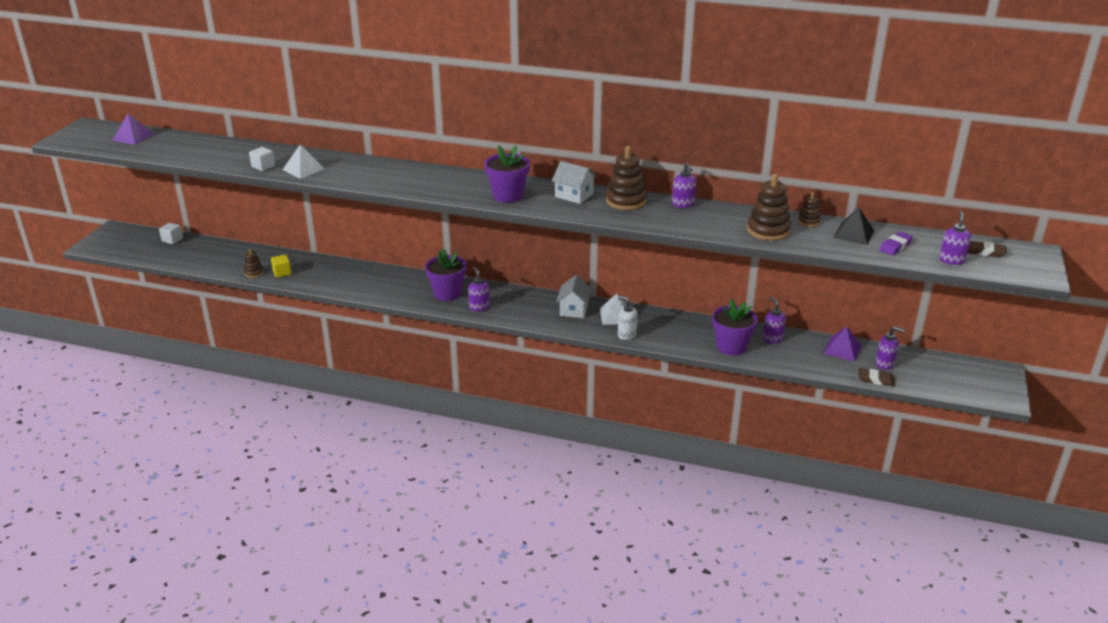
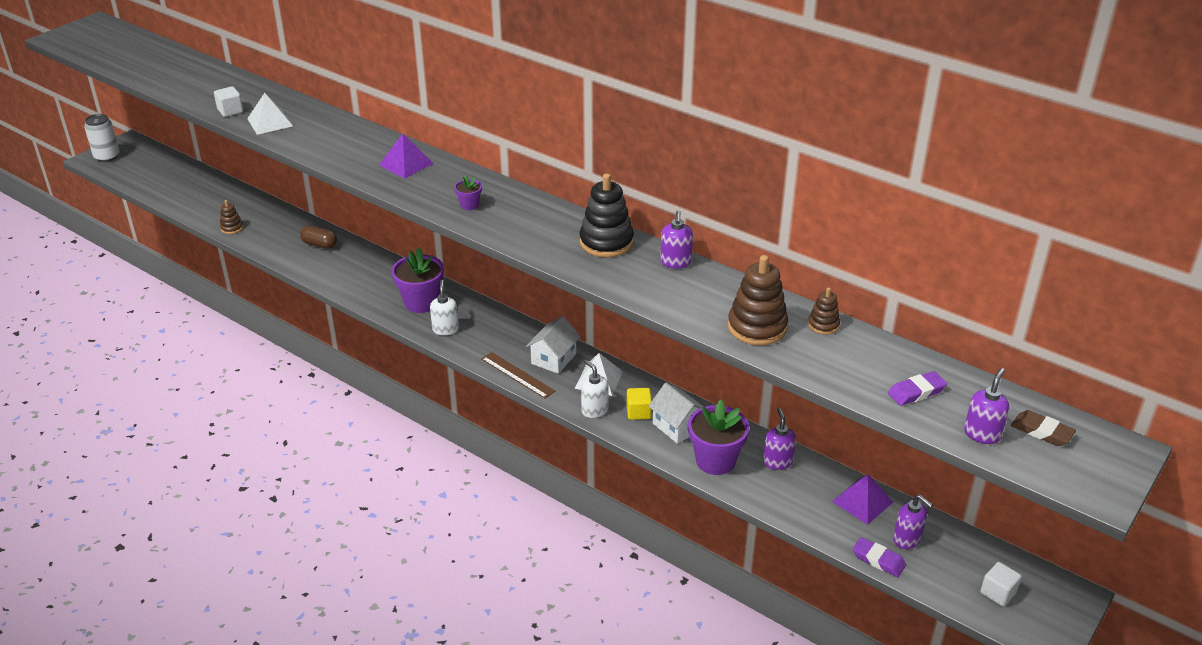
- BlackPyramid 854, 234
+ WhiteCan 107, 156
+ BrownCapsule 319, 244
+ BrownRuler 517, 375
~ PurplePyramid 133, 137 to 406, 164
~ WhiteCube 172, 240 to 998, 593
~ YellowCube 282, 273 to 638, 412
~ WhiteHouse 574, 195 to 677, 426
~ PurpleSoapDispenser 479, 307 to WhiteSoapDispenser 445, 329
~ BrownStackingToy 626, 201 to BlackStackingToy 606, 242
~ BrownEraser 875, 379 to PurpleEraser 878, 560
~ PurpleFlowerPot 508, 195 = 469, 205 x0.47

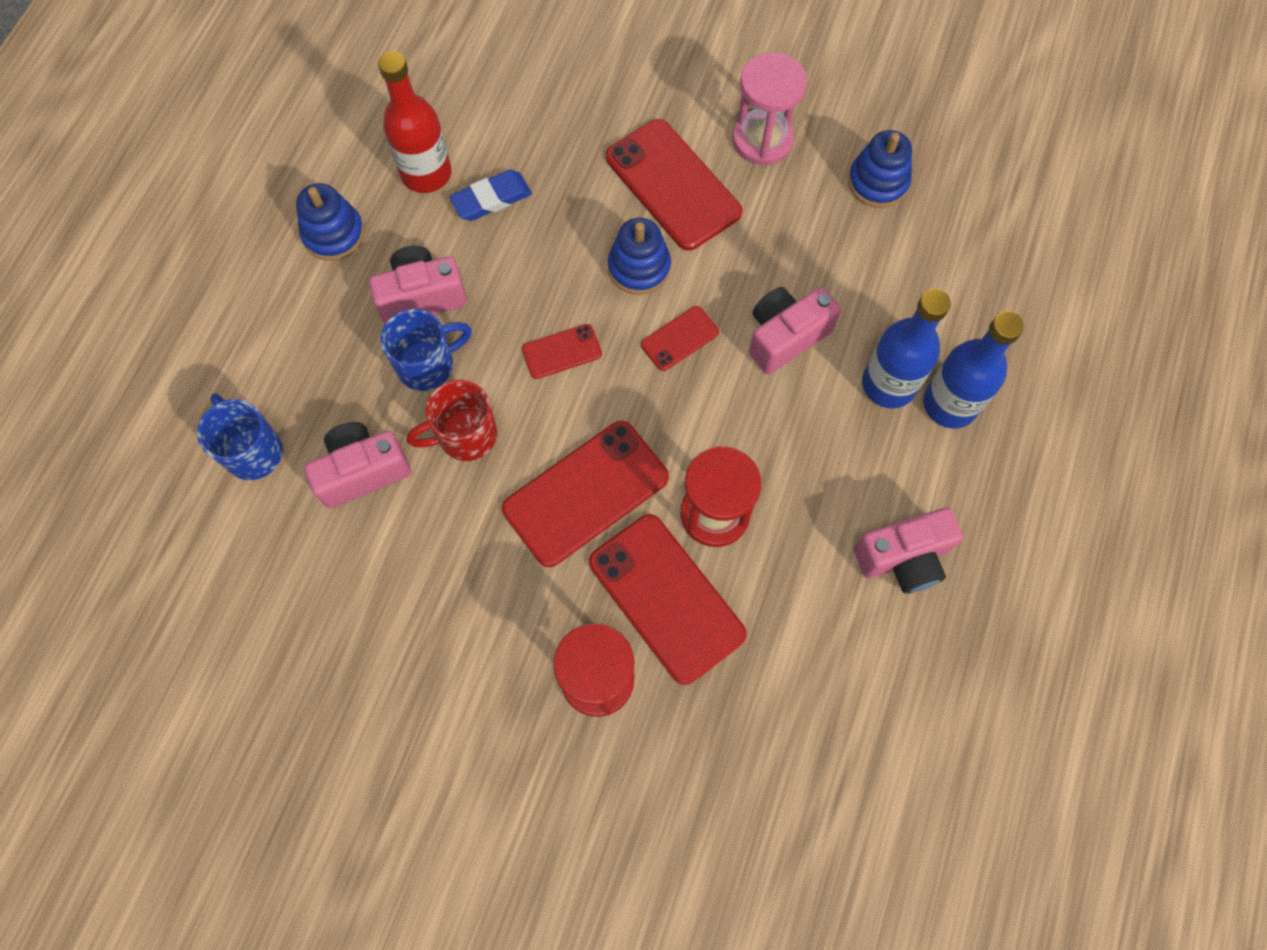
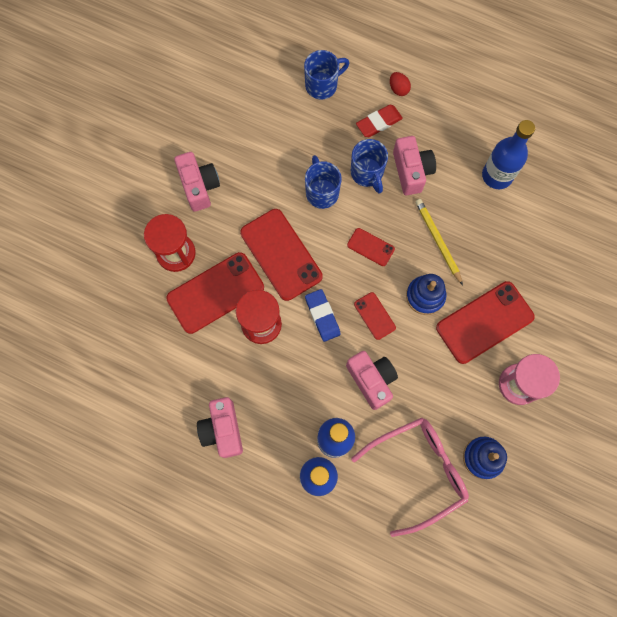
- BlueStackingToy 333, 234
+ PinkGlasses 417, 471
+ RedEraser 379, 123
+ RedEgg 398, 89
+ YellowPencil 438, 241
~ PinkCamera 362, 471 to 199, 186
~ BlueEraser 491, 199 to 322, 316
~ RedBottle 426, 173 to BlueBottle 497, 175
~ RedMug 465, 435 to BlueMug 322, 192
~ RedPhone 561, 351 = 370, 247 45 degrees counterclockwise

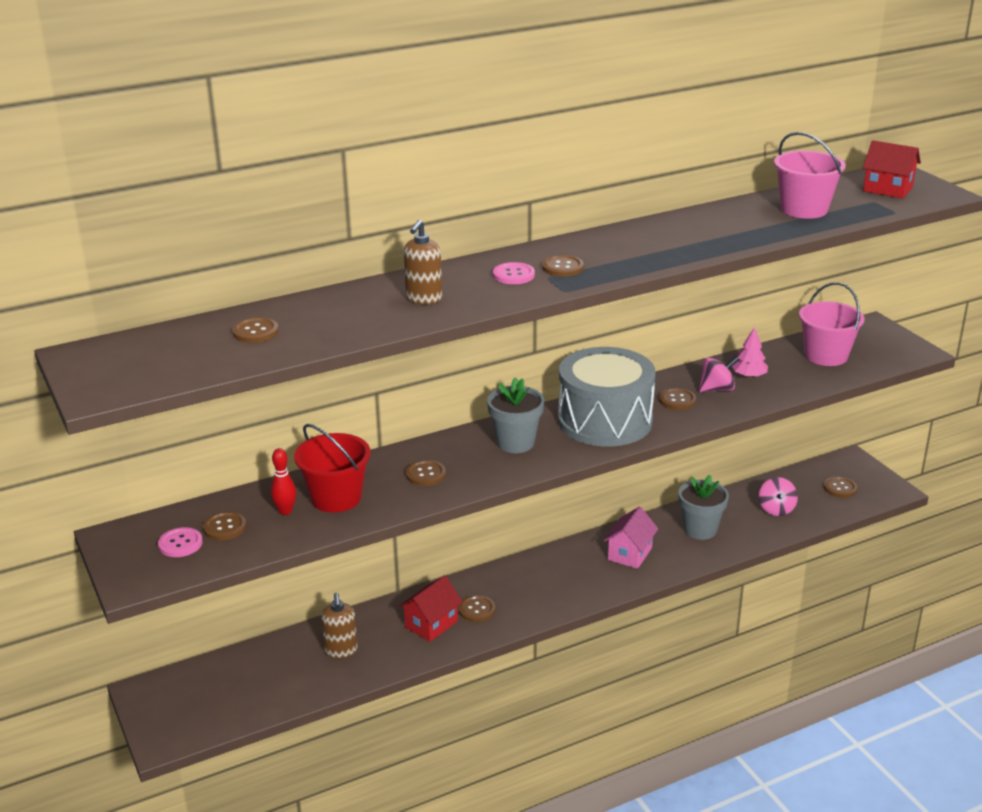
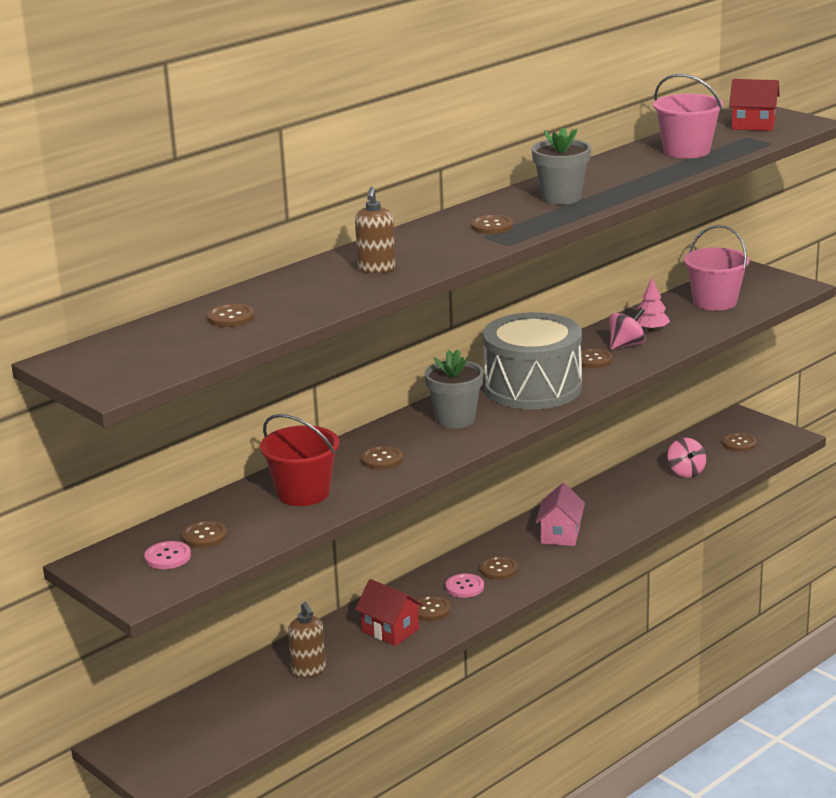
- RedBowlingPin 285, 511
+ BrownButton 498, 569
~ PinkButton 513, 275 to 464, 587
~ GreyFlowerPot 700, 530 to 561, 198
~ RedHouse 431, 624 = 390, 630 75 degrees counterclockwise

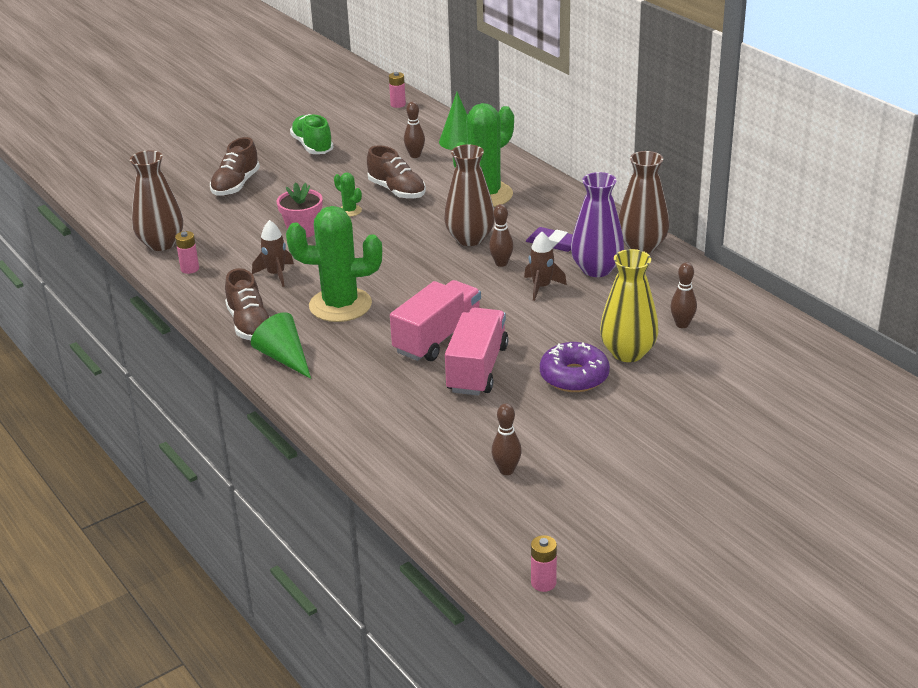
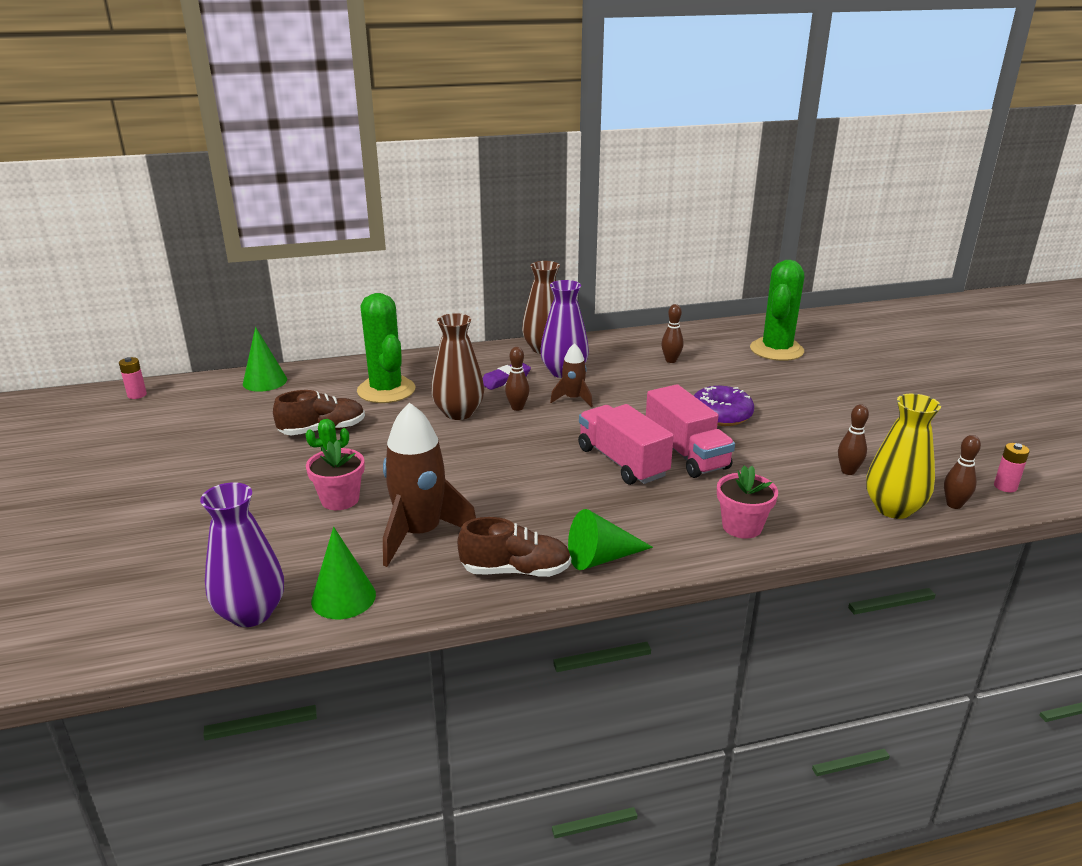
- BrownShoe 236, 185
- GreenShoe 312, 146
+ PinkFlowerPot 742, 526
~ GreenCactus 340, 305 to 776, 350
~ BrownBowlingPin 415, 155 to 954, 505
~ YellowVase 628, 353 to 893, 508
~ PinkBattery 190, 269 to GreenCone 343, 597
~ BrownVase 161, 243 to PurpleVase 251, 613
~ PinkTruck 477, 369 = 686, 453 150 degrees counterclockwise
~ BrownRocket 276, 274 = 420, 534 x1.89

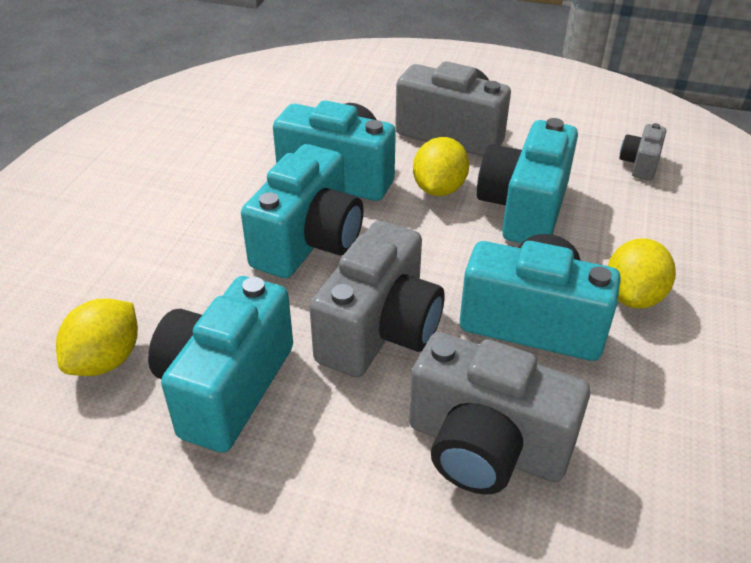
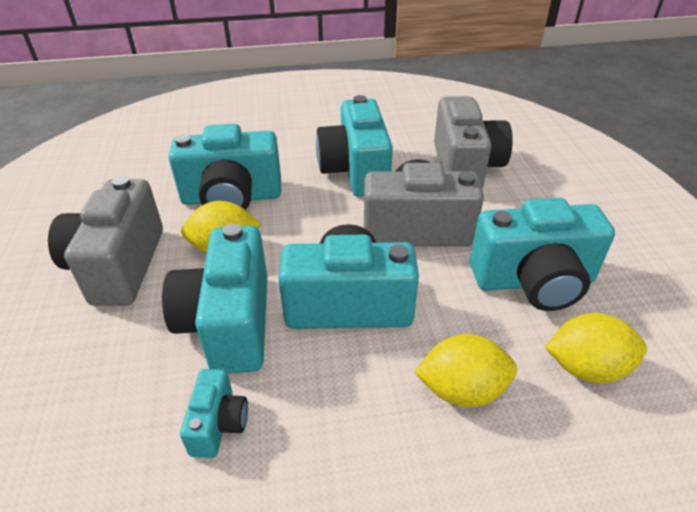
- GreyCamera 640, 164
+ TurquoiseCamera 218, 424
~ YellowLemon 633, 296 to 462, 390

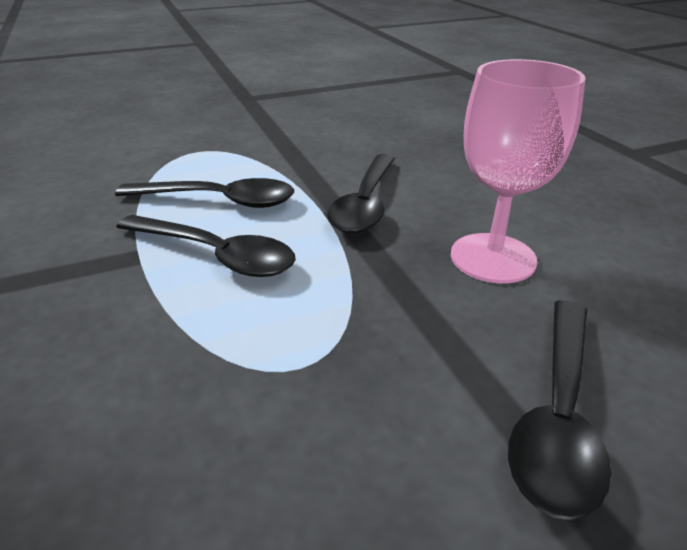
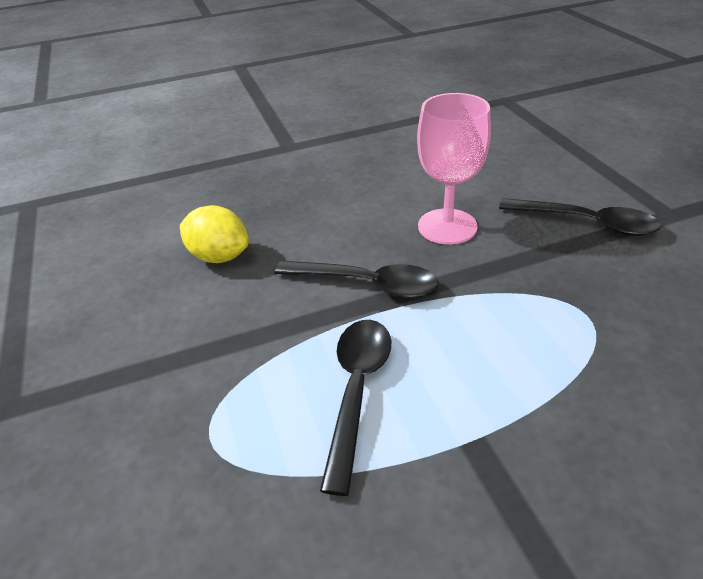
- BlackSpoon 215, 255
+ YellowLemon 219, 256

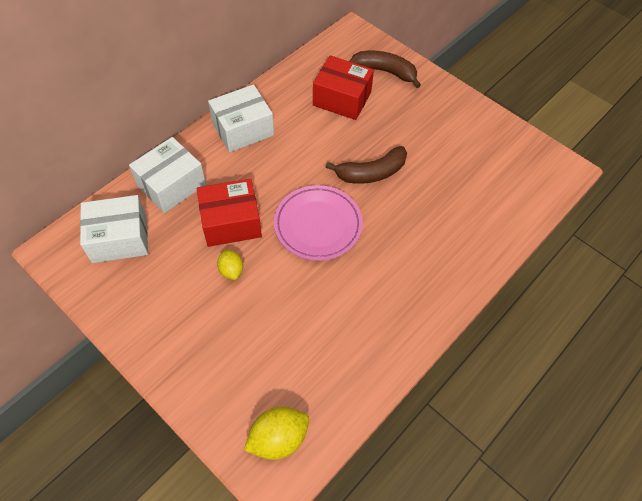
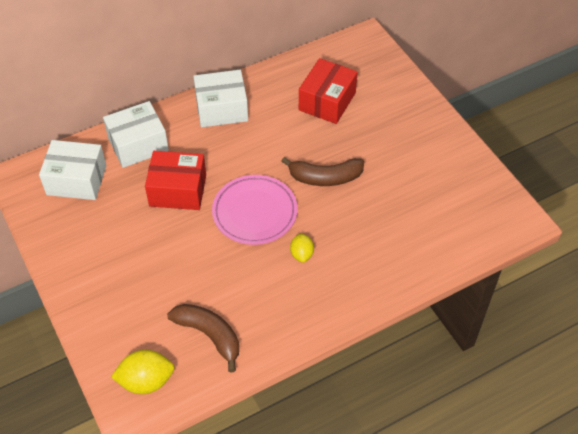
~ YellowLemon 231, 270 to 301, 254
~ BrownBanana 385, 72 to 209, 335
~ RedBox 342, 99 = 327, 101 75 degrees clockwise

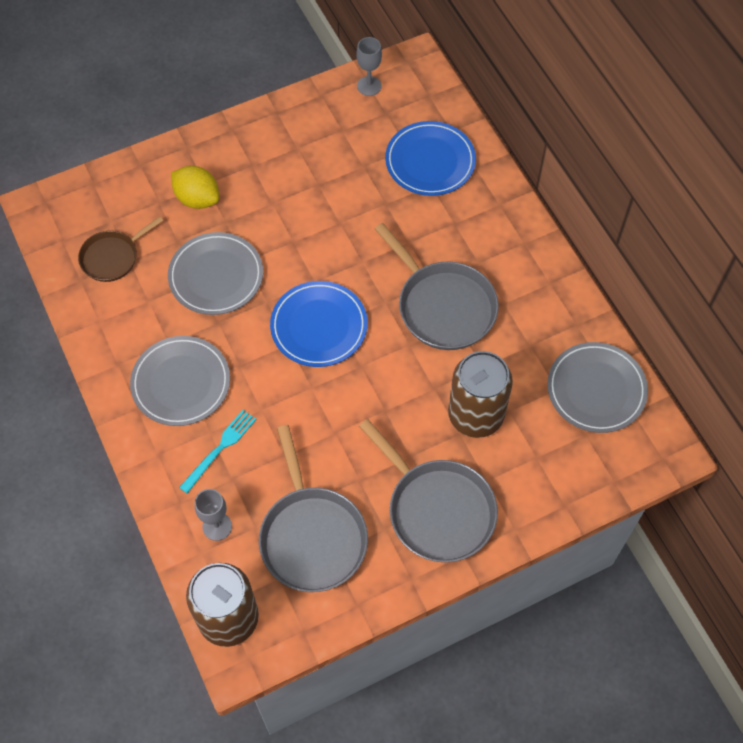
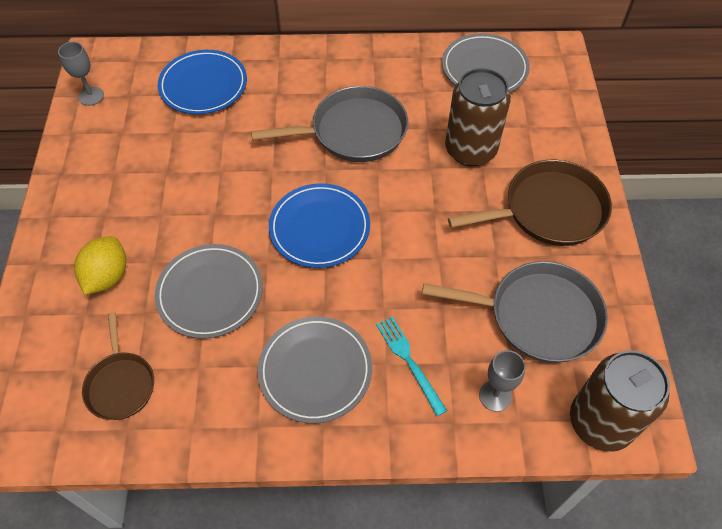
~ GreyPan 437, 510 to BrownPan 549, 210
~ YellowLemon 197, 198 = 107, 276 45 degrees counterclockwise

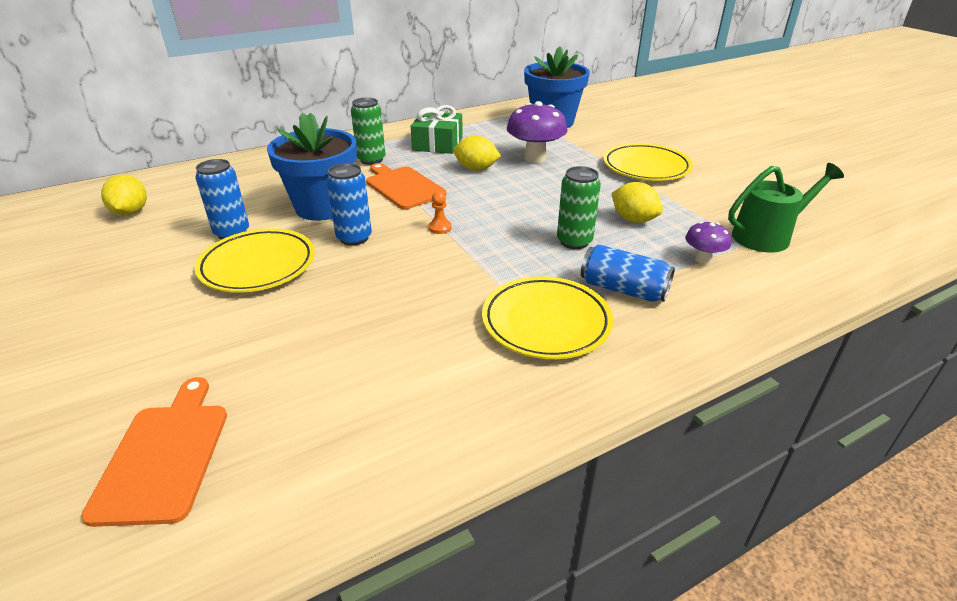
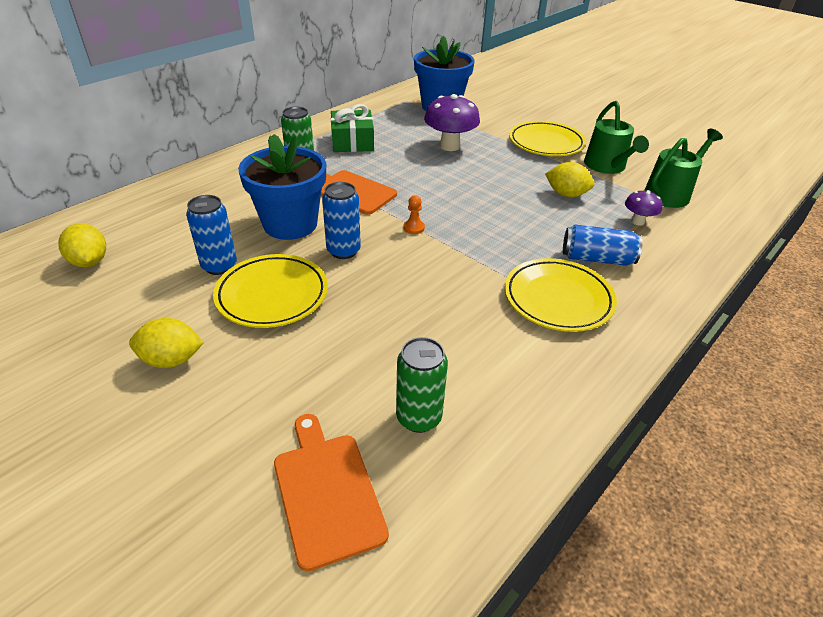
+ GreenWateringCan 607, 166
~ YellowLemon 476, 169 to 172, 360
~ GreenCan 574, 241 to 419, 417

